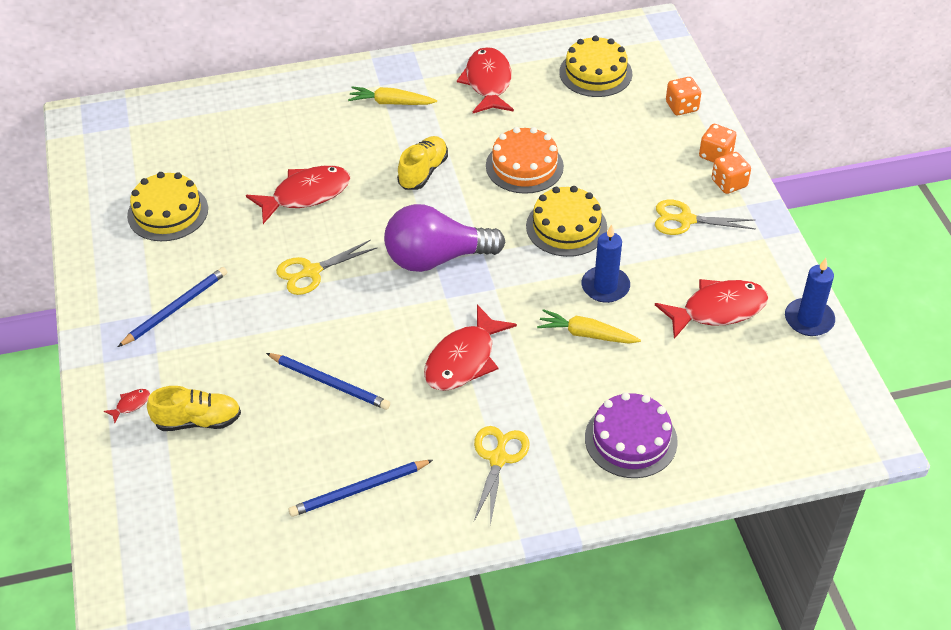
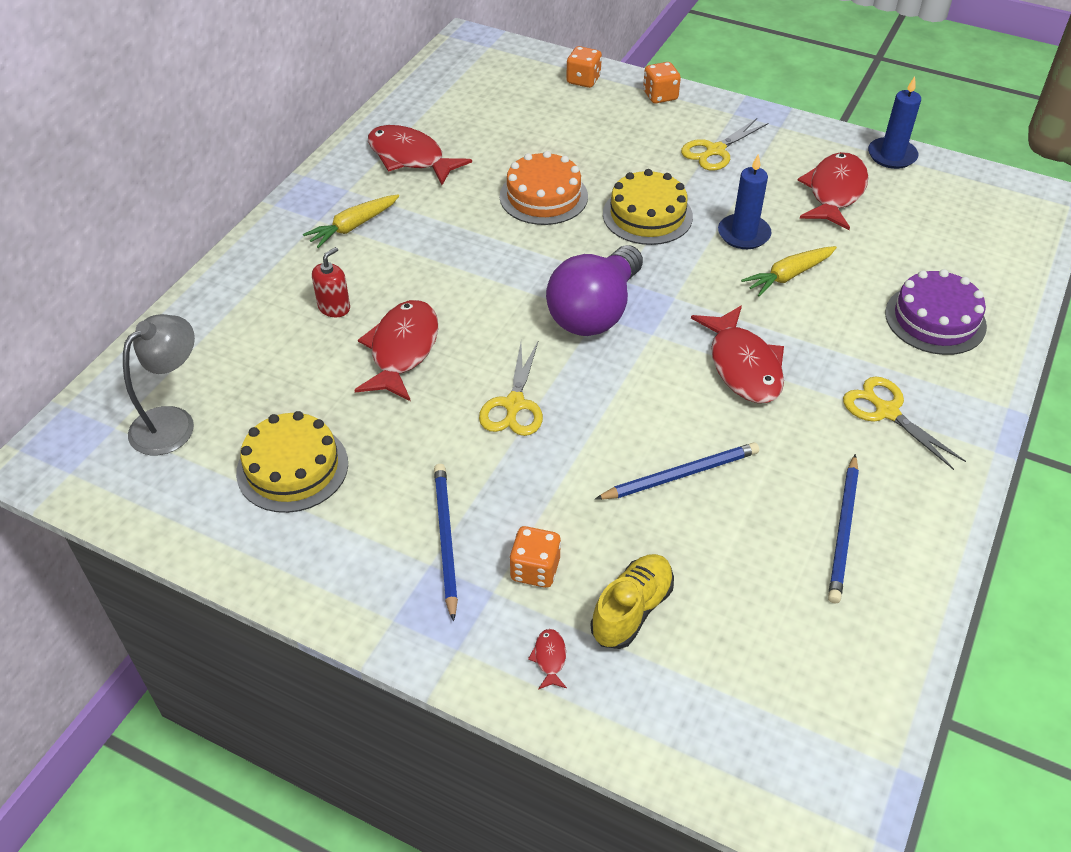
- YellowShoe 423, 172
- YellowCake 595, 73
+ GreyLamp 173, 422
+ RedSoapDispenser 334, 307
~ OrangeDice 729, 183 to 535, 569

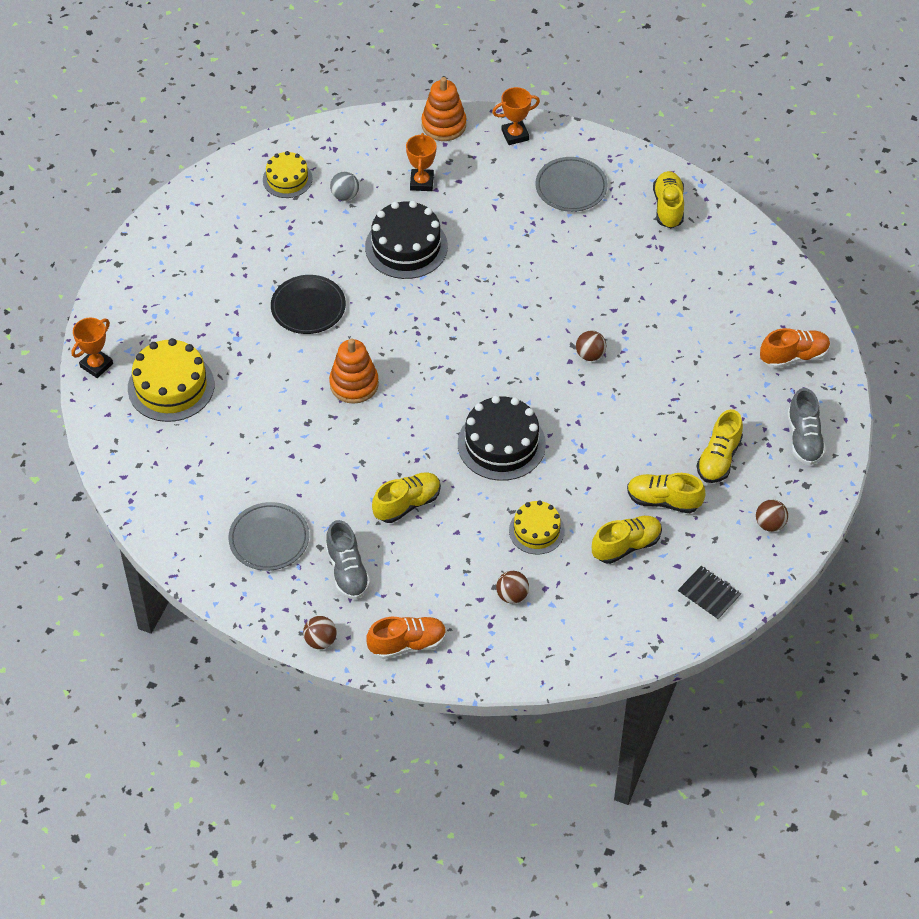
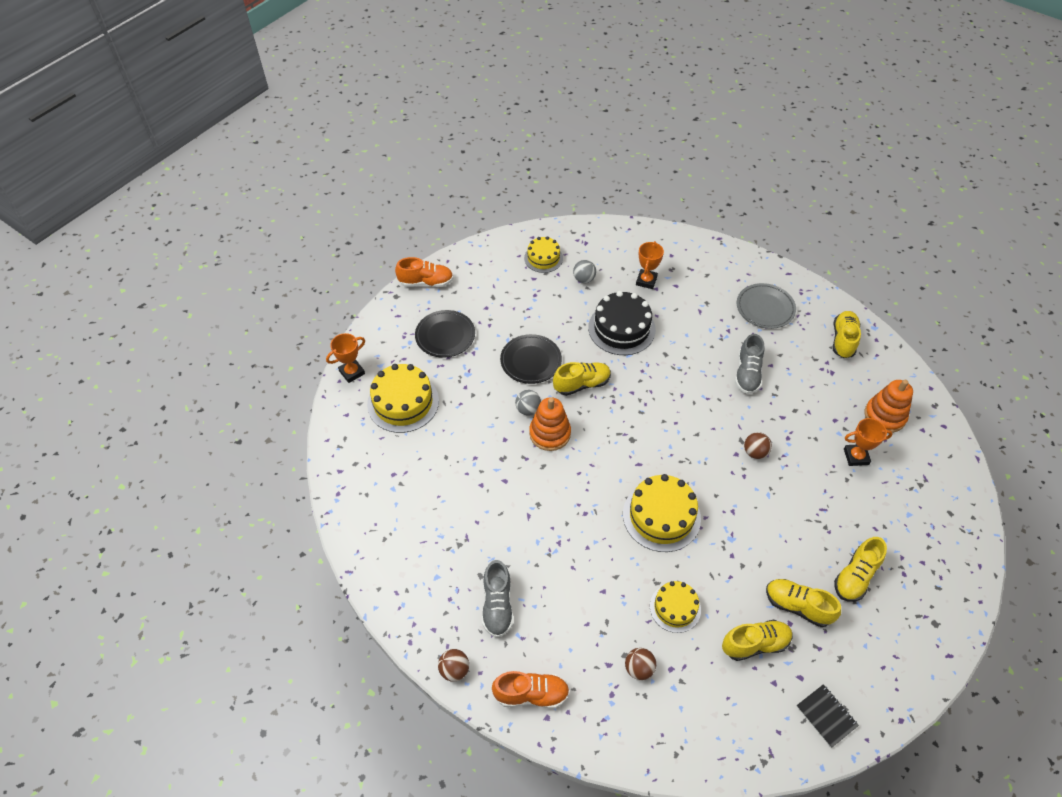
- GreyPlate 269, 539
- BrownBall 770, 524
+ BlackPlate 445, 336
+ GreyBall 528, 409
~ YellowShoe 407, 504 to 582, 384
~ OrangeStackingToy 443, 125 to 884, 416
~ OrangeTrophy 515, 135 to 856, 456
~ OrangeShoe 794, 356 to 426, 282
~ GreyShoe 804, 439 to 747, 374
~ BlackCake 501, 444 to YellowCake 661, 516

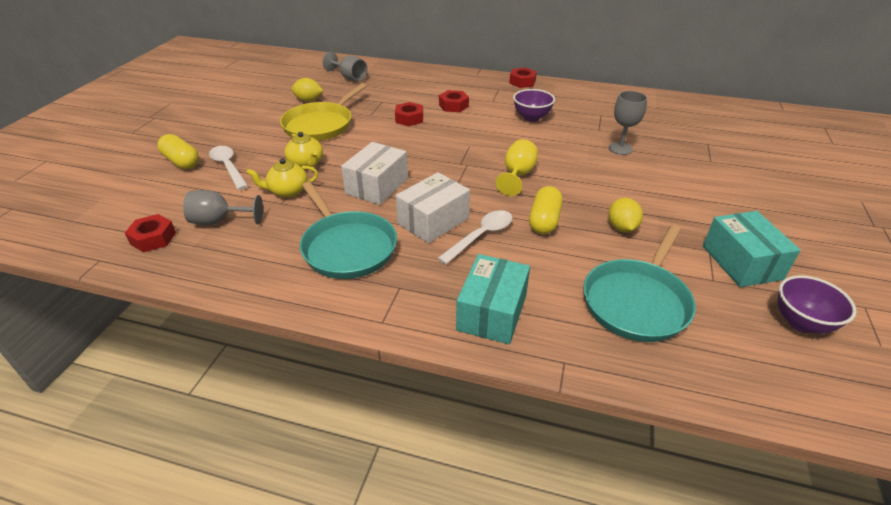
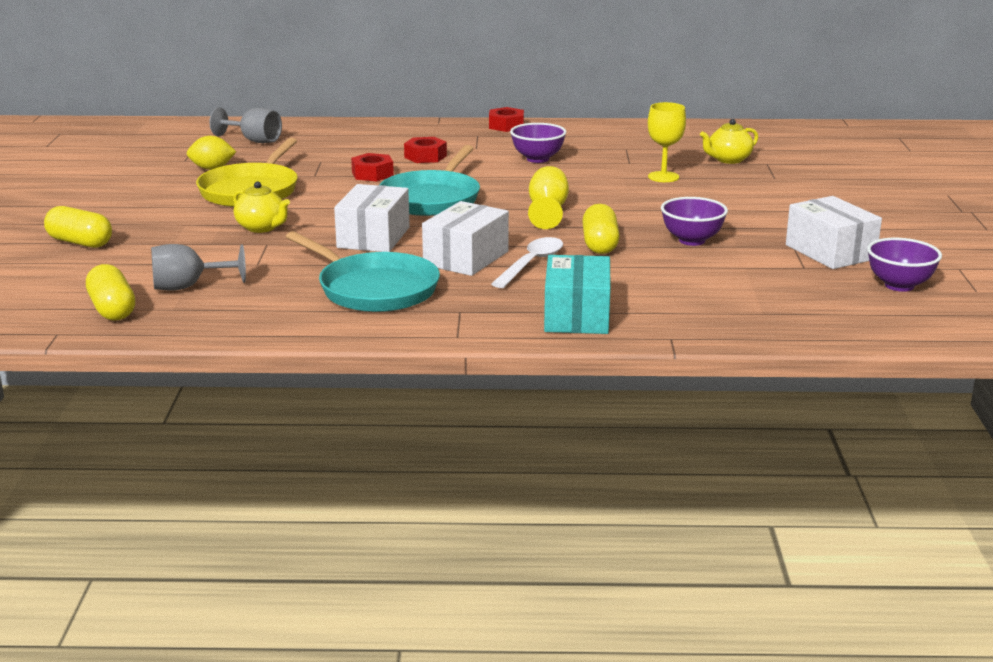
- WhiteSpoon 228, 167
~ YellowTeapot 288, 191 to 728, 160
~ TurquoisePan 637, 302 to 432, 199
~ RedNut 153, 238 to YellowCapsule 112, 309
~ YellowLemon 622, 227 to PurpleBowl 691, 240
~ GreyGoblet 620, 148 to YellowGoblet 663, 177
~ TurquoiseBox 741, 262 to WhiteBox 830, 252

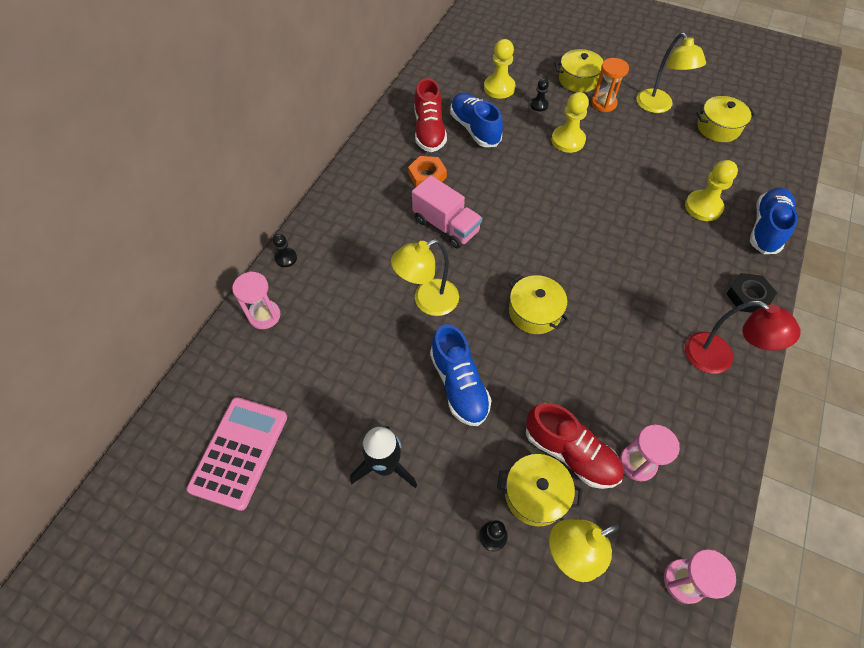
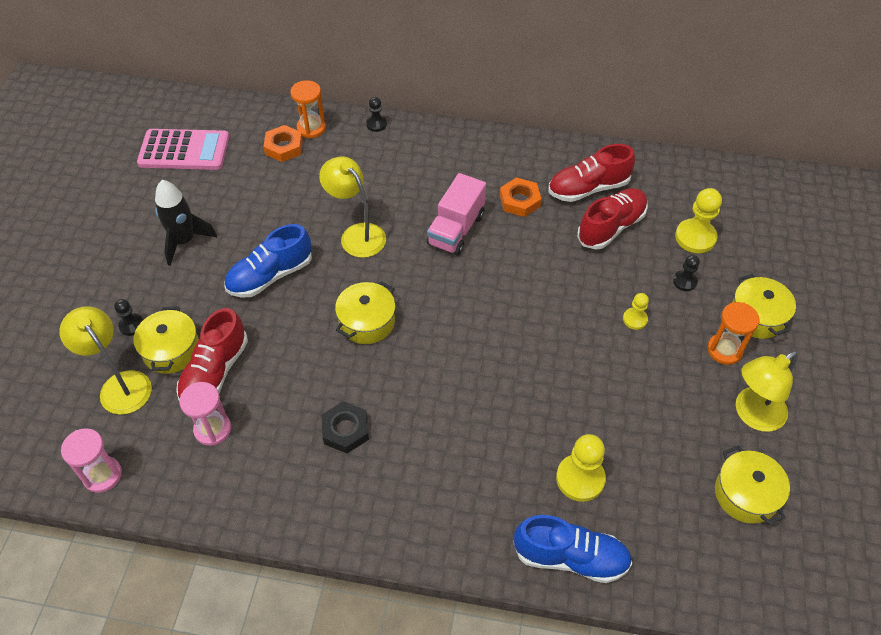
- RedLamp 718, 358
+ OrangeNut 284, 147
~ BlackNut 748, 296 to 345, 430
~ PinkHourglass 264, 315 to OrangeHourglass 311, 128
~ BlueShoe 474, 129 to RedShoe 611, 227
~ YellowPawn 568, 140 = 635, 319 x0.57

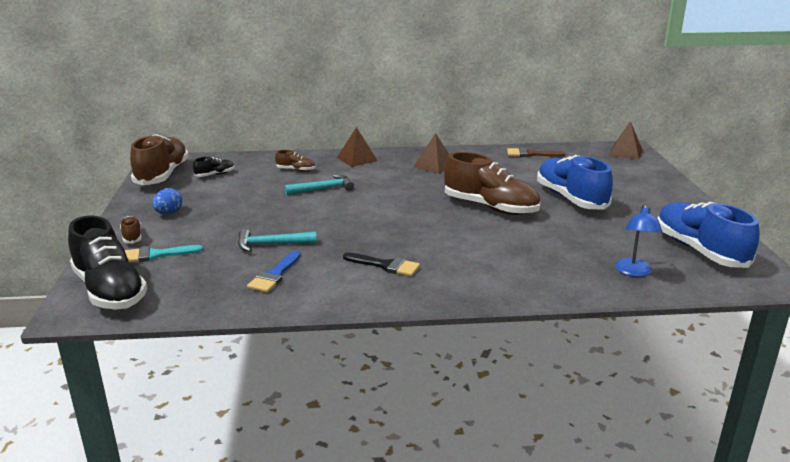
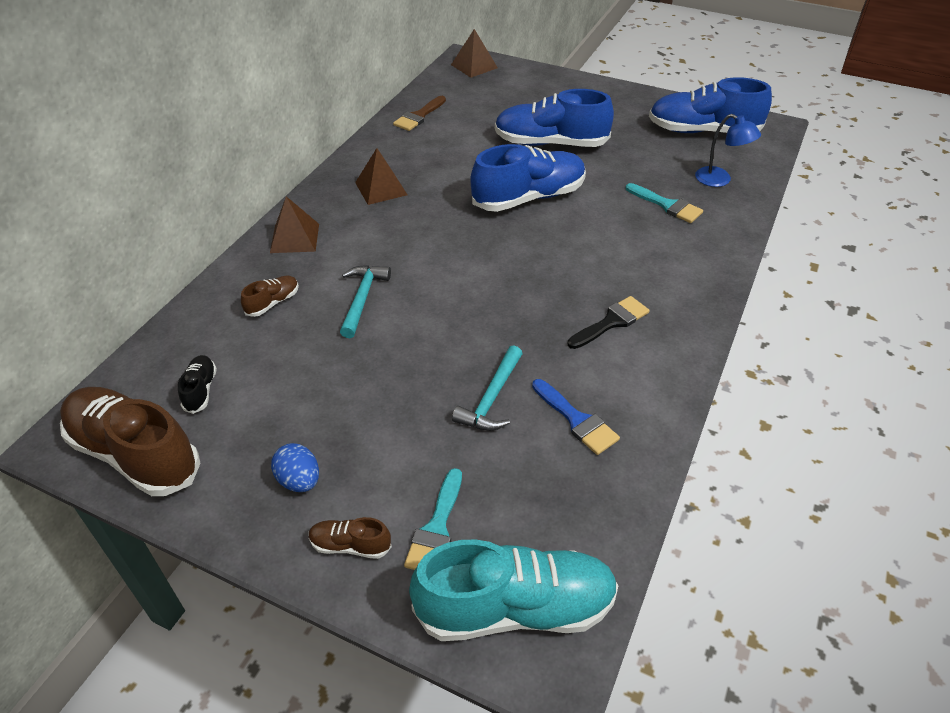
+ TurquoiseBrush 667, 205
~ BlackShoe 110, 290 to TurquoiseShoe 515, 608
~ BrownShoe 490, 207 to BlueShoe 528, 198

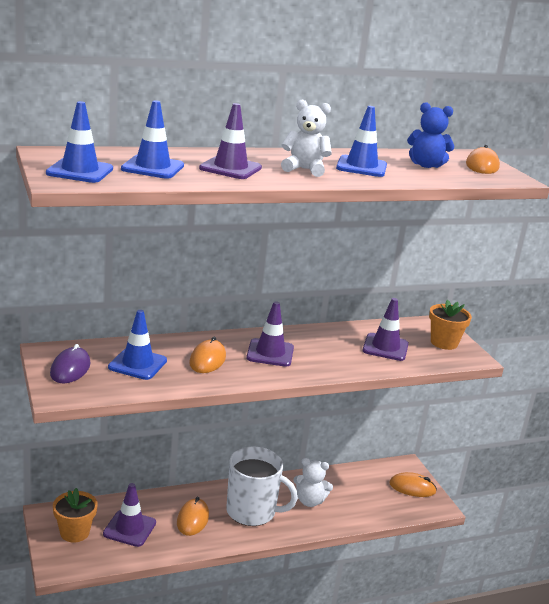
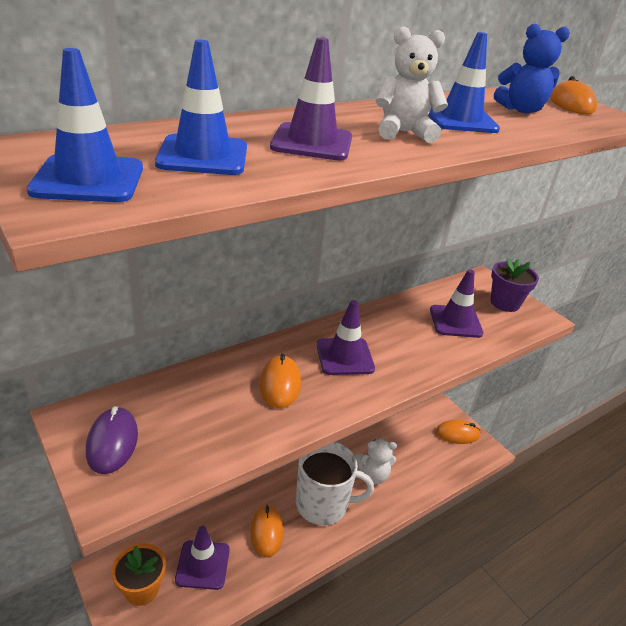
- BlueTrafficCone 137, 364
~ OrangeFlowerPot 444, 343 to PurpleFlowerPot 504, 303

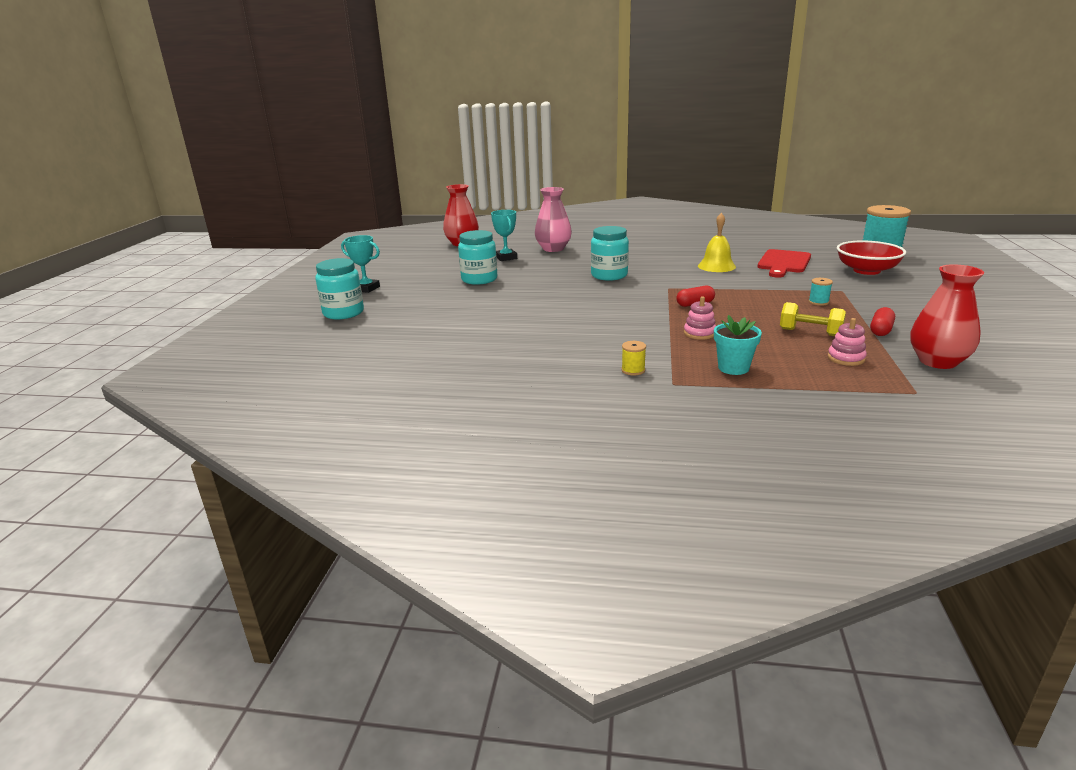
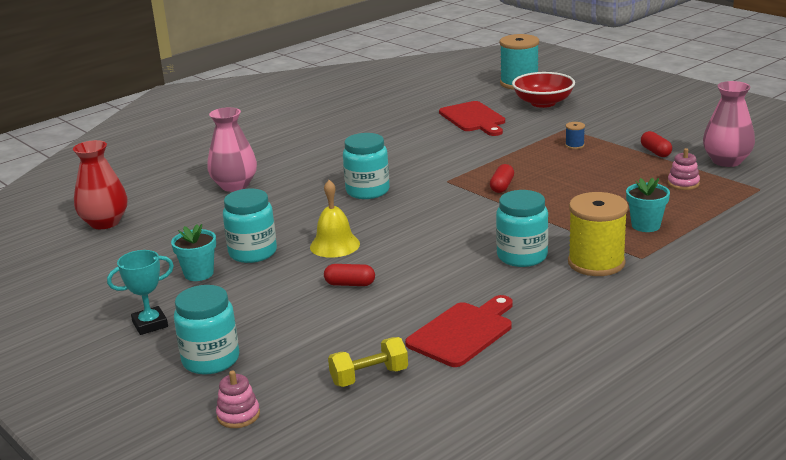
- TurquoiseTrophy 506, 258
+ TurquoiseFlowerPot 199, 274
+ RedCapsule 350, 284
+ RedCuttingBoard 463, 332
+ TurquoiseJar 522, 256
~ PinkStackingToy 699, 333 to 238, 415
~ YellowBell 716, 266 to 334, 245
~ YellowDumbbell 810, 332 to 369, 377
~ TurquoiseSpool 818, 302 to BlueSpool 574, 145
~ RedVase 937, 361 to PinkVase 726, 161
~ YellowSpool 633, 370 = 596, 263 x2.37

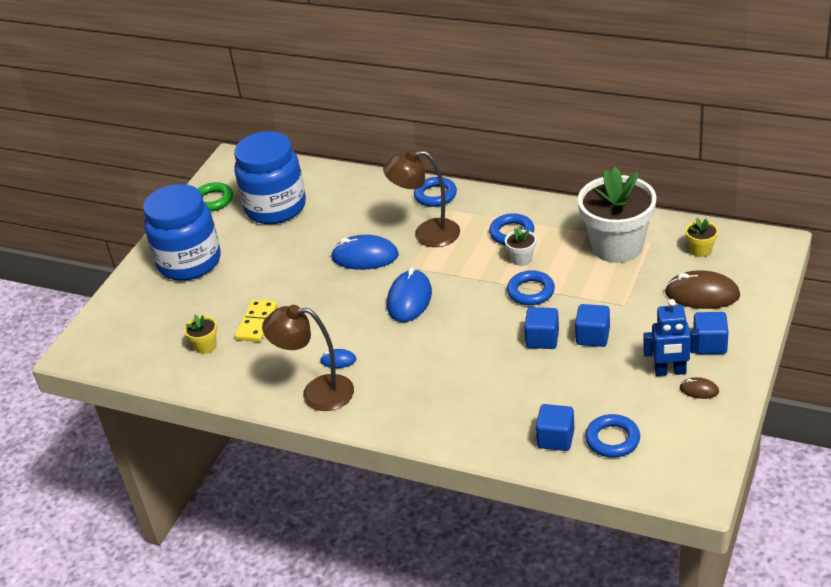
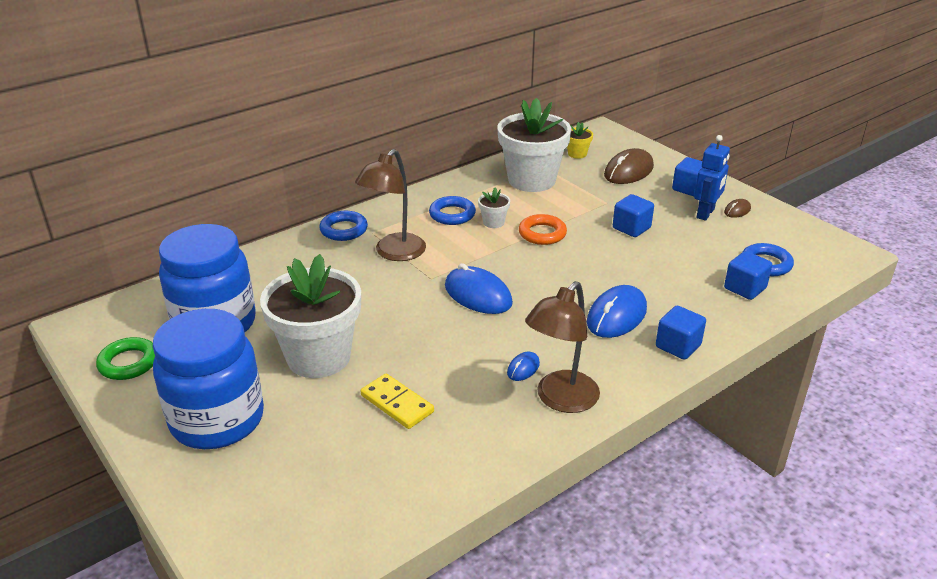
- YellowFlowerPot 205, 346
+ WhiteFlowerPot 318, 357
~ BlueMouse 365, 256 to 616, 316
~ BlueCube 542, 339 to 678, 346
~ BlueRing 531, 291 to OrangeRing 542, 233

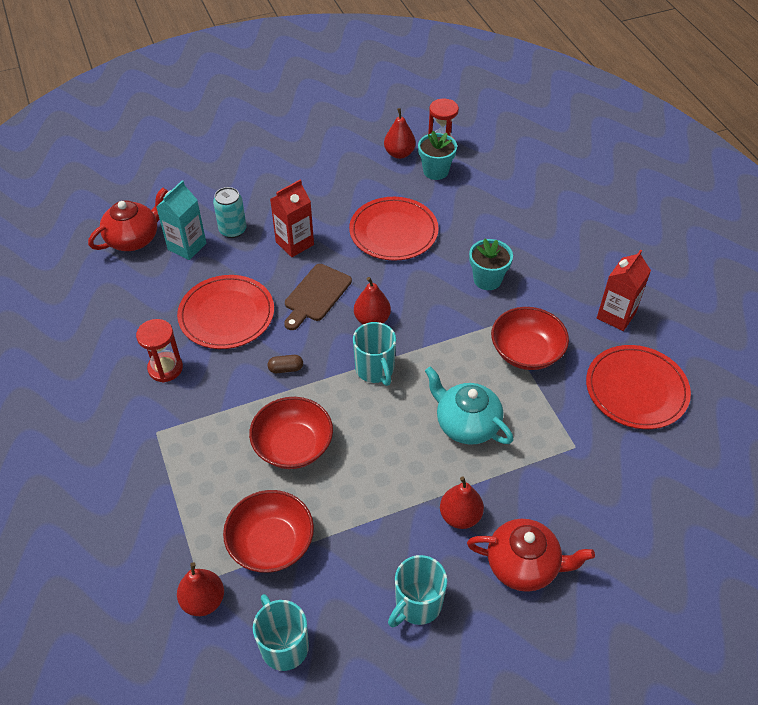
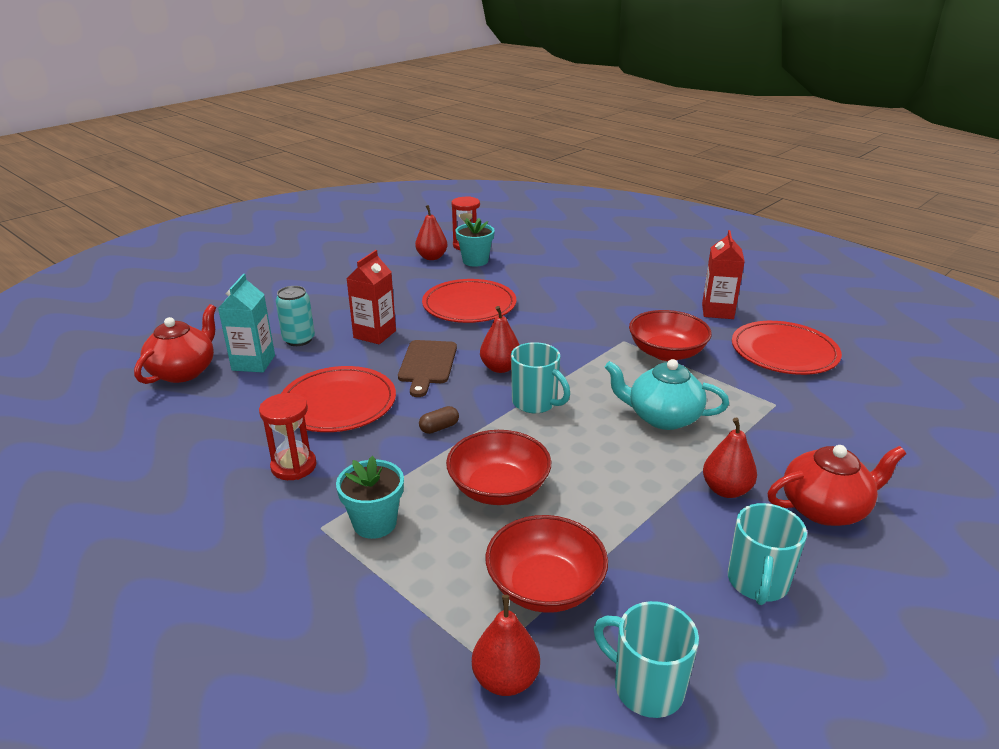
~ TurquoiseFlowerPot 487, 279 to 375, 523

